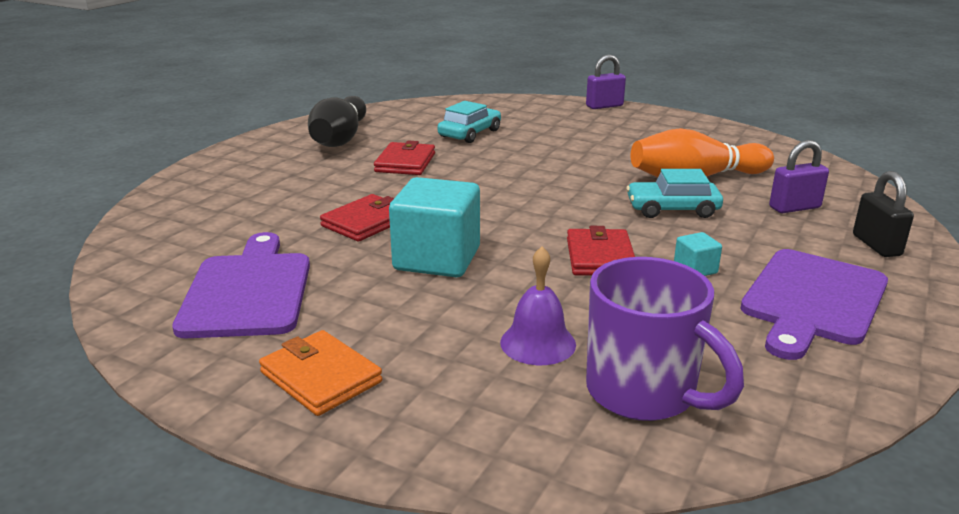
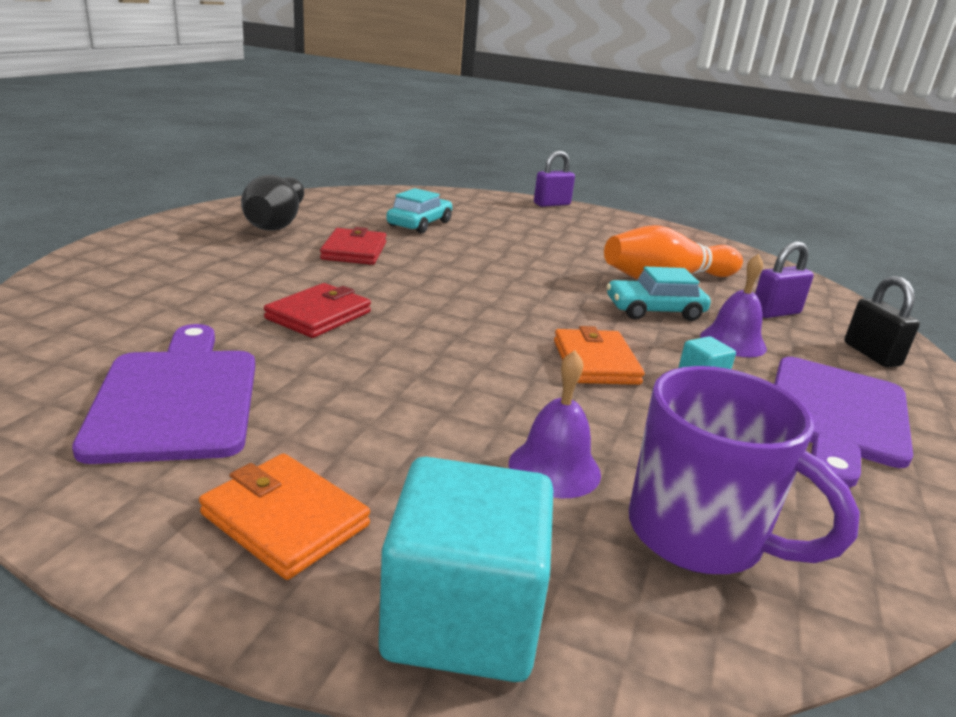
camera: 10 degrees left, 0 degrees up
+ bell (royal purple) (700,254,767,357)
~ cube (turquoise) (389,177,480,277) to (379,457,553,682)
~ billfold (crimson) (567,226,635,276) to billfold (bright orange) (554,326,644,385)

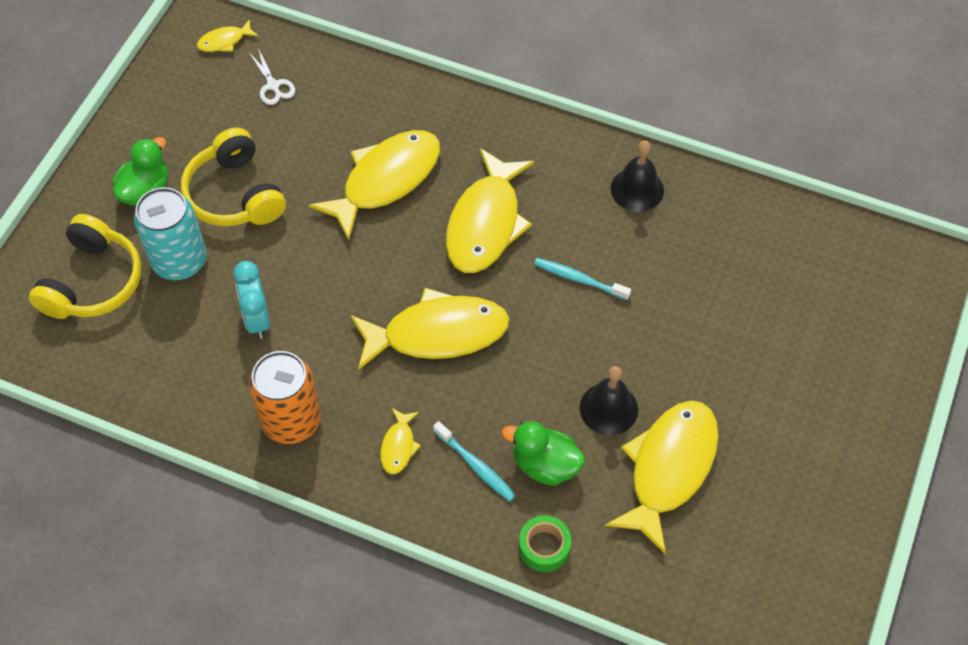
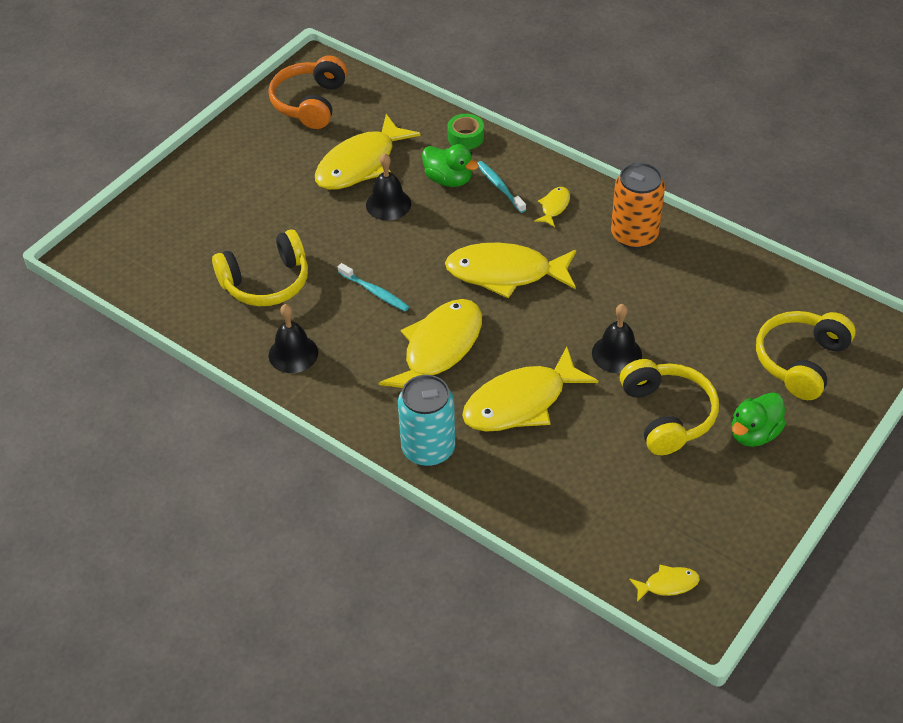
camera: 165 degrees left, 10 degrees down
- clock (turquoise) (233,261,270,339)
- pair of scissors (pure white) (249,48,295,105)
+ headphones (yellow) (212,229,308,306)
+ headphones (bright orange) (269,56,347,129)
+ bell (ebony) (592,304,642,373)
~ soda can (turquoise) (134,187,207,280) to (398,375,455,466)

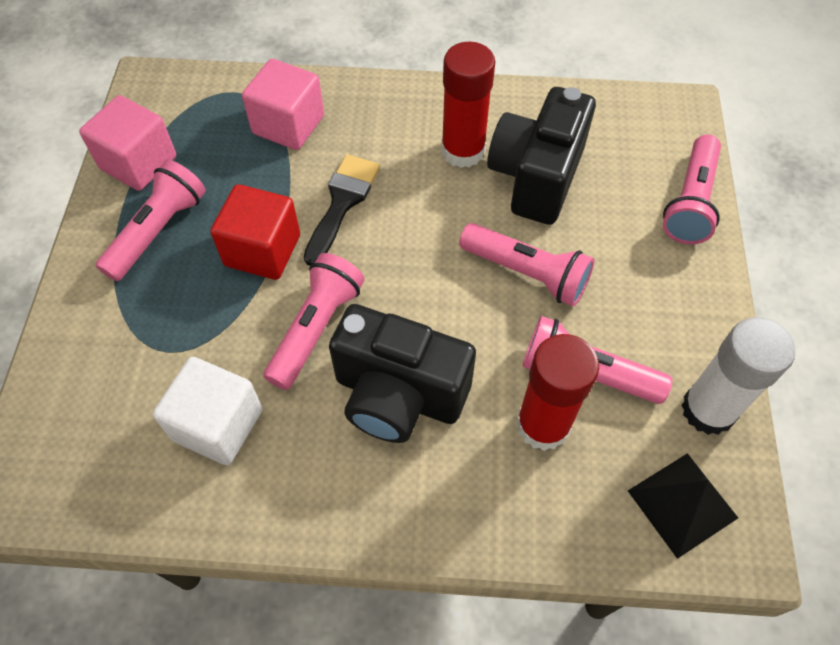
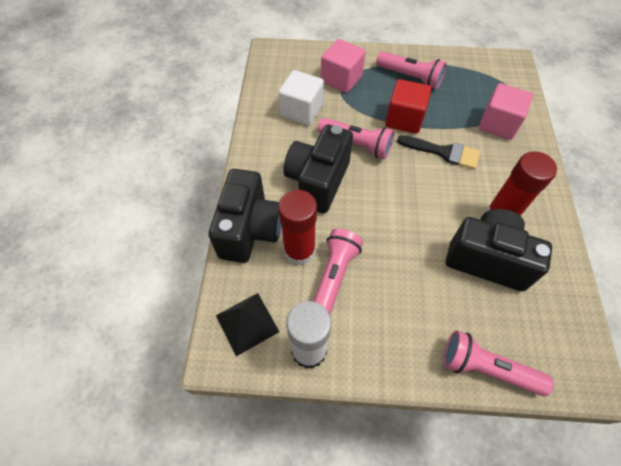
camera: 90 degrees right, 0 degrees up
- torch (pink) (459,223,595,307)
+ photo camera (ebony) (208,169,282,263)
~ cube (pink) (79,95,176,191) to (321,39,365,93)

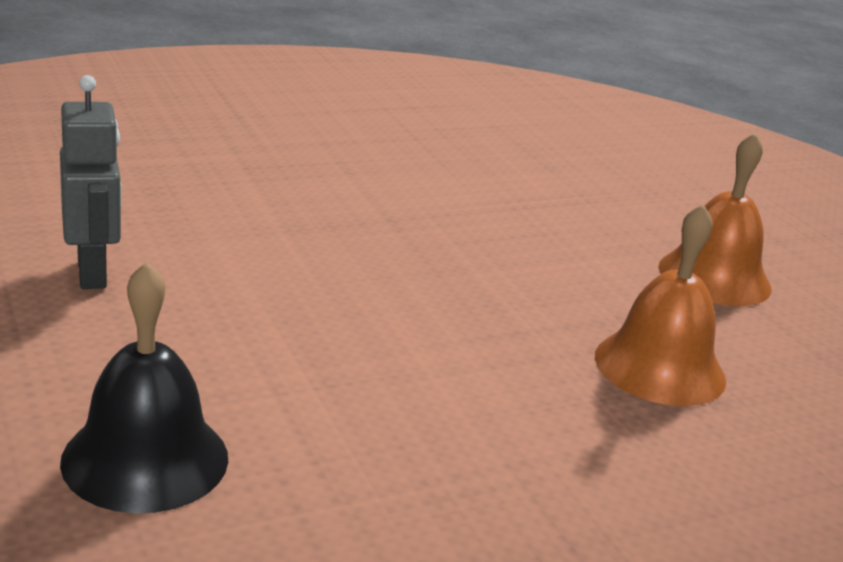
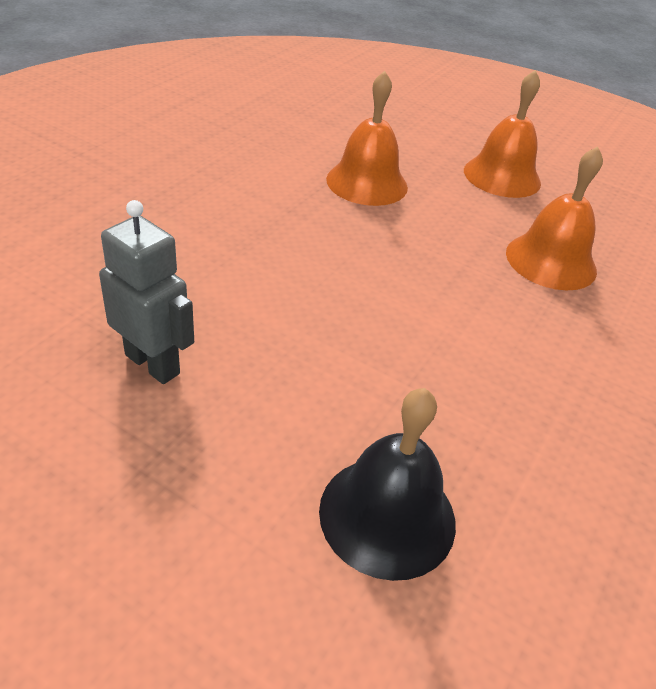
camera: 35 degrees left, 15 degrees up
+ bell (bright orange) (326,71,408,206)

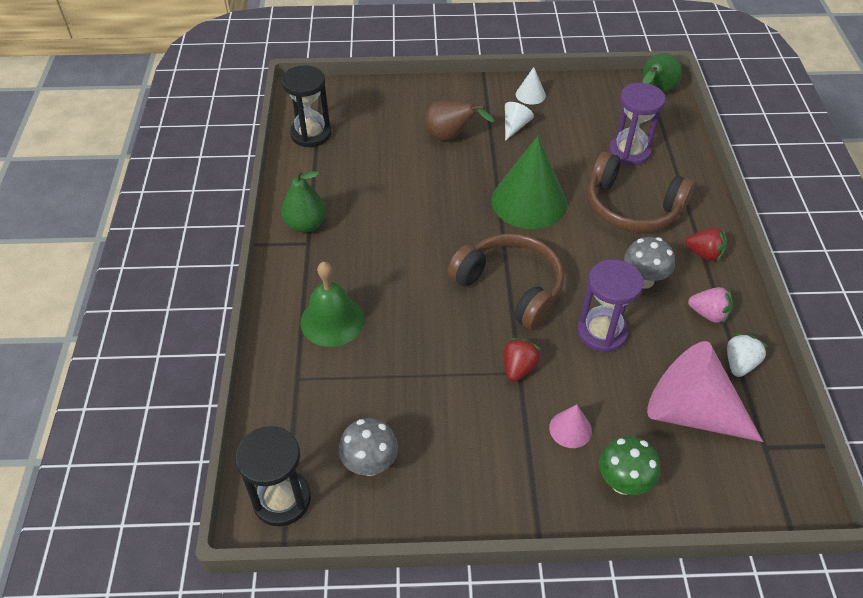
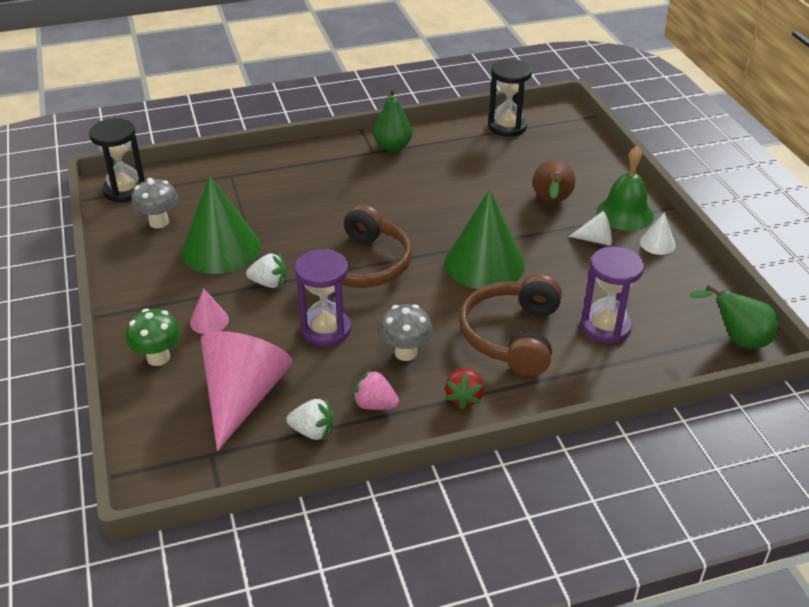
camera: 75 degrees right, 10 degrees down
+ cone (leaf-green) (181,175,261,274)
~ bell (leaf-green) (300,261,365,347) to (596,146,654,231)
~ strawberry (crimson) (503,338,541,382) to strawberry (pure white) (246,253,286,288)
~ strawberry (pink) (688,287,733,324) = (353,368,399,410) 105 degrees clockwise

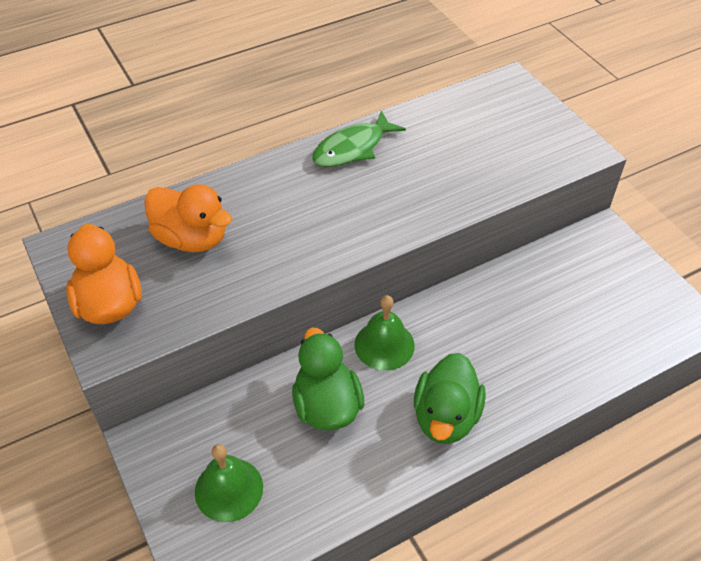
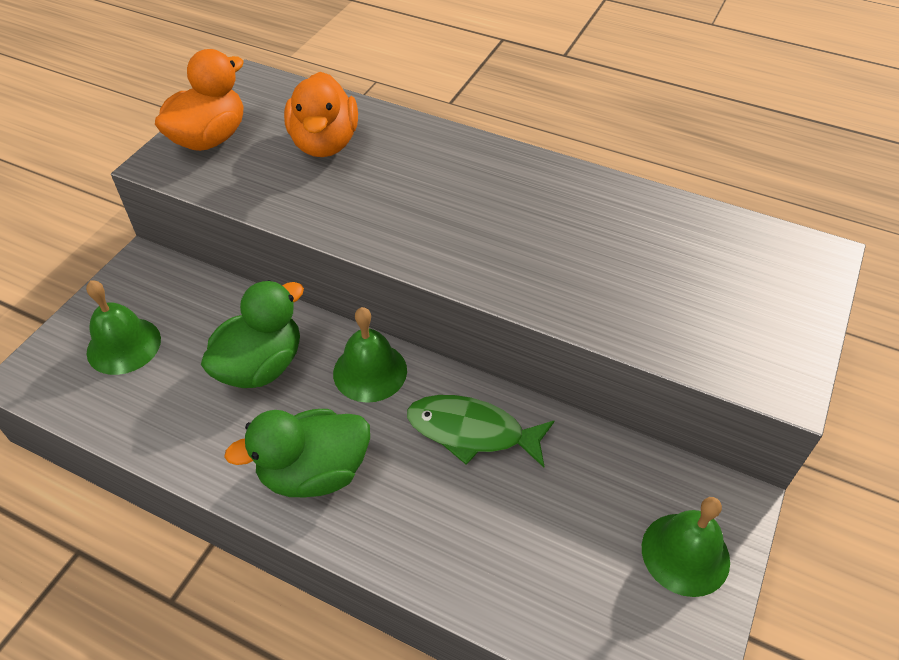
camera: 55 degrees right, 0 degrees up
+ bell (leaf-green) (642,497,730,597)
~ toy fish (leaf-green) (312,111,406,167) to (407,395,554,467)

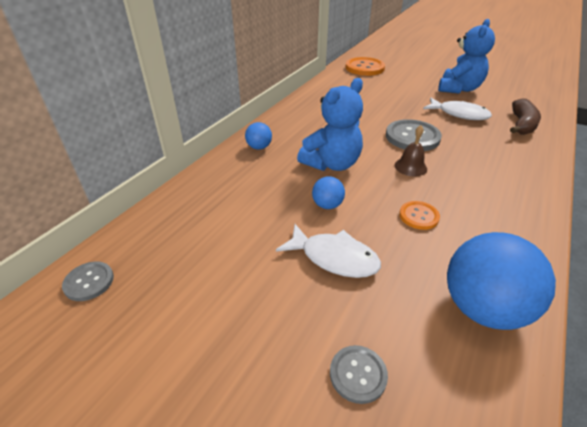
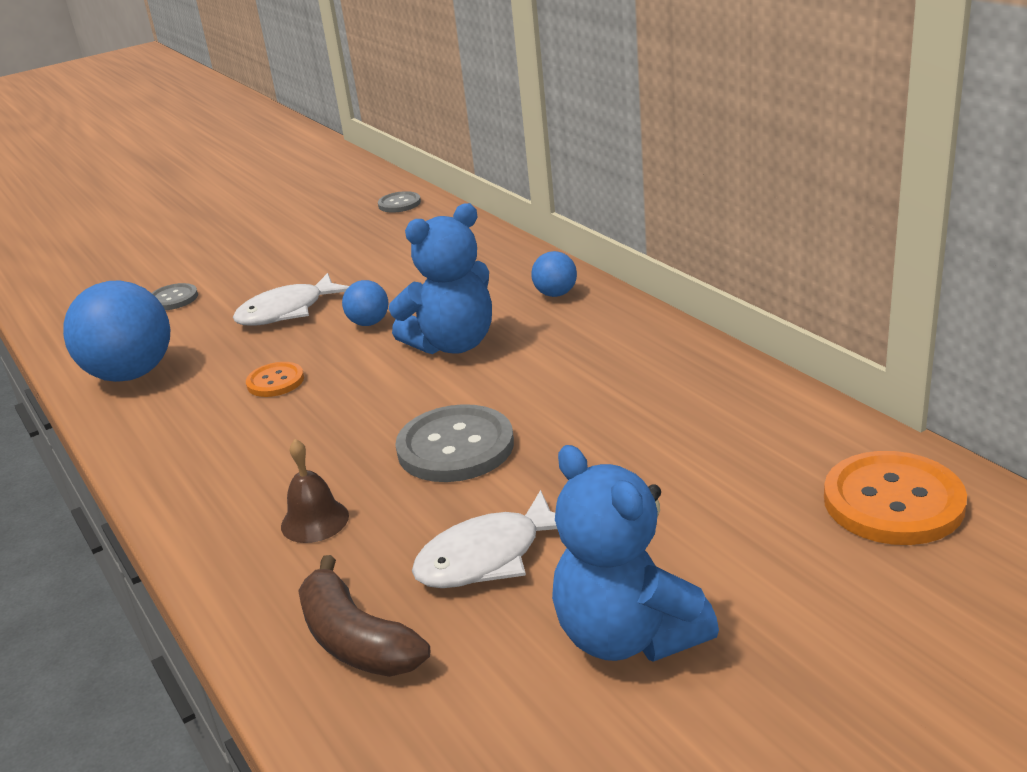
camera: 120 degrees right, 10 degrees down
~ bell (dark brown) (395,125,427,176) to (281,439,349,543)
~ teddy (cobalt) (297,78,363,171) = (389,203,492,354) 105 degrees counterclockwise

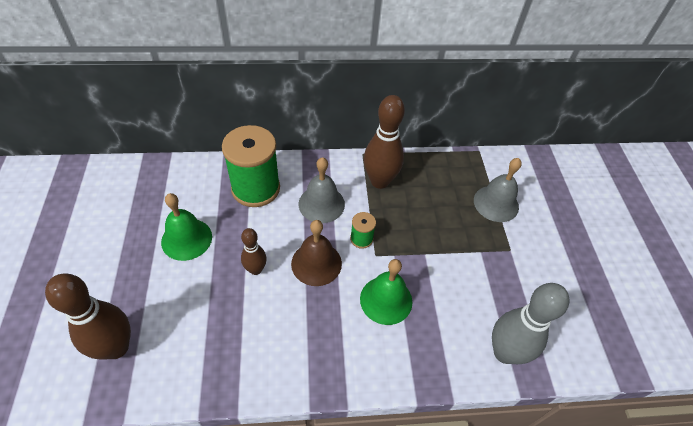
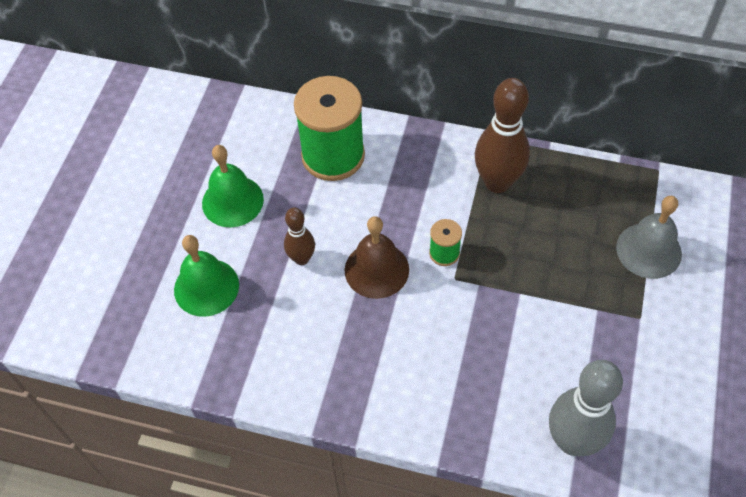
camera: 25 degrees right, 5 degrees up
- skittle (dark brown) (45,273,131,360)
- bell (ash-grey) (299,157,345,223)
~ bell (leaf-green) (360,259,412,325) to (174,235,239,317)

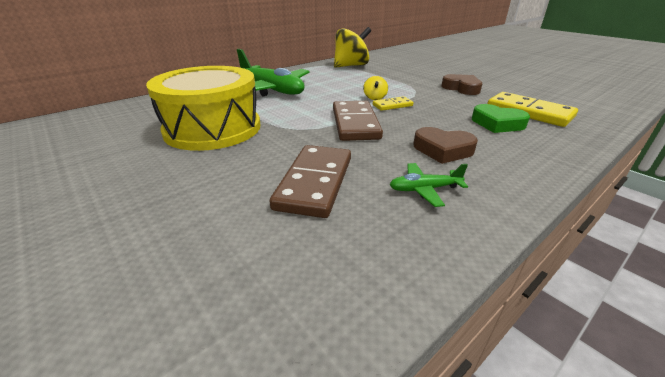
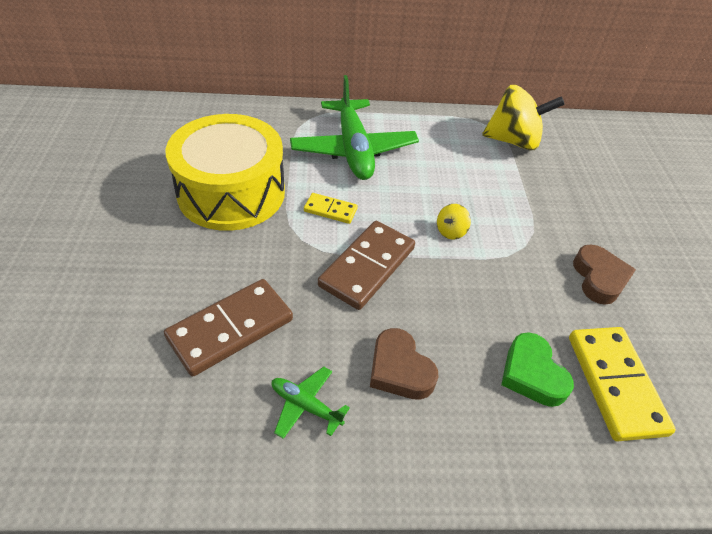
camera: 35 degrees right, 15 degrees up
~ domino tile (yellow) (373,96,413,111) to (304,193,358,224)

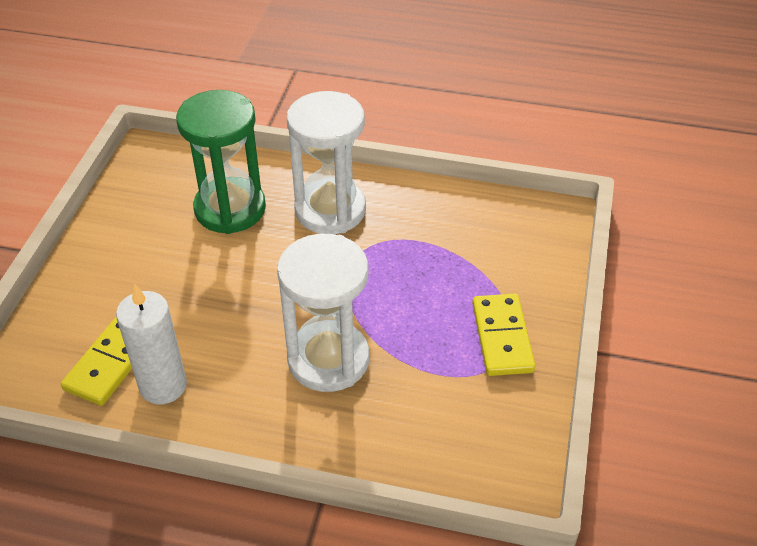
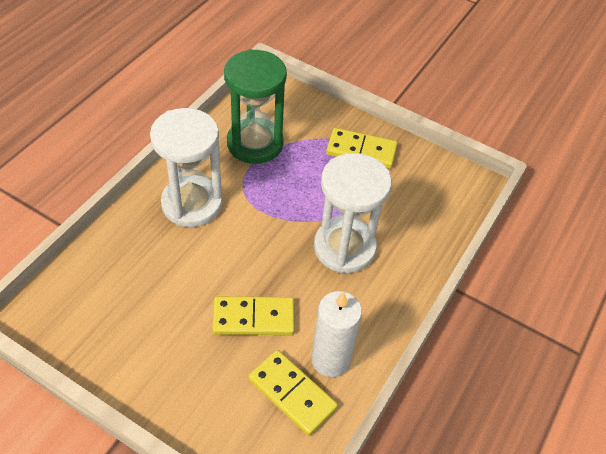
camera: 75 degrees left, 5 degrees up
+ domino tile (yellow) (212,296,295,335)
~ sandglass (leaf-green) (176,90,266,234) to (224,49,287,164)

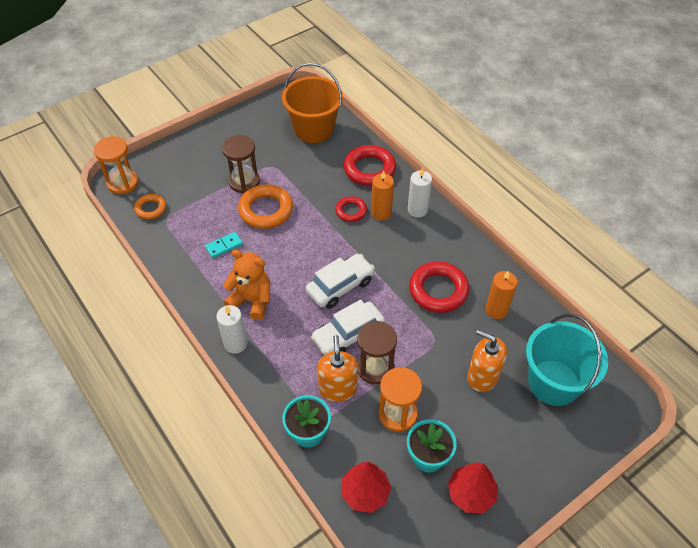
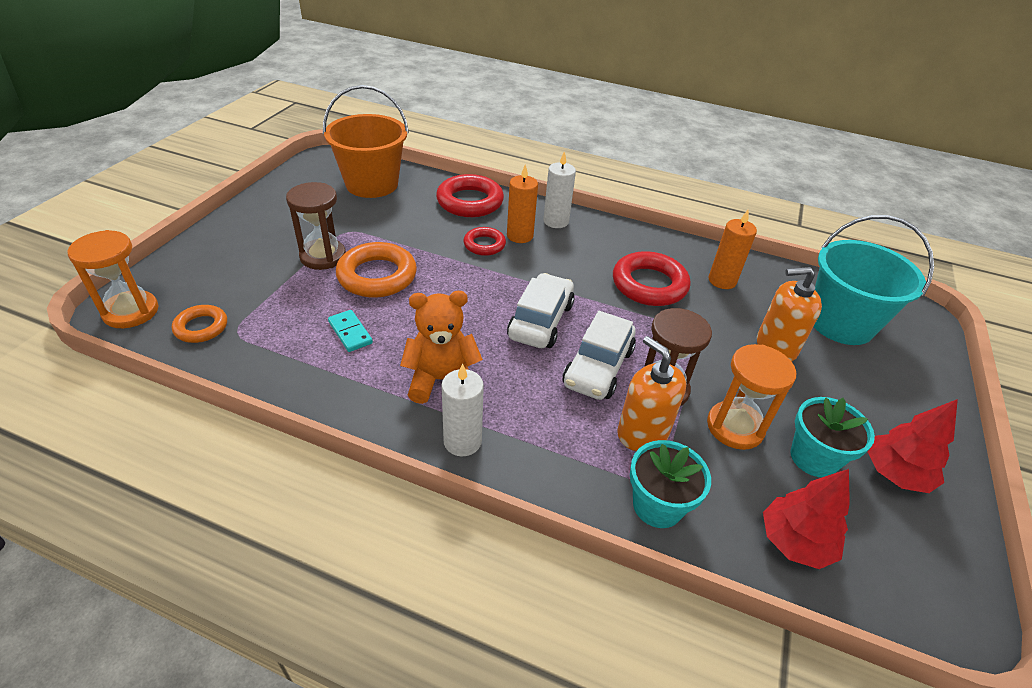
camera: 35 degrees left, 10 degrees down
~ domino tile (turquoise) (205,232,243,258) = (328,310,373,352) 60 degrees counterclockwise

